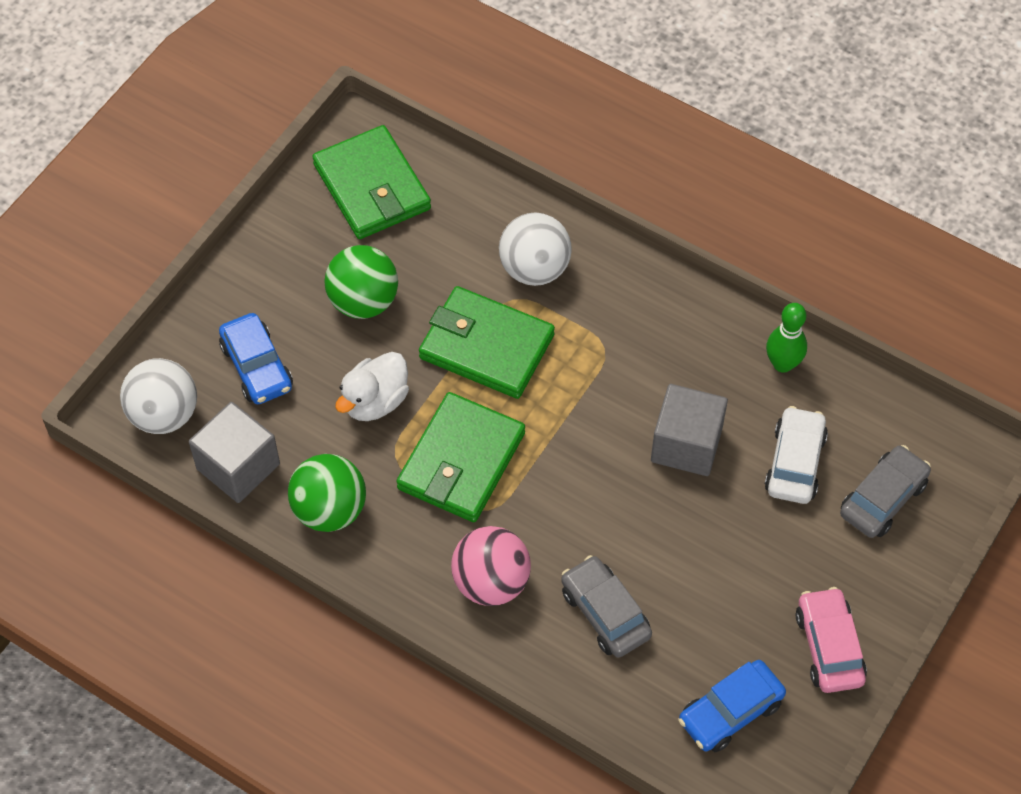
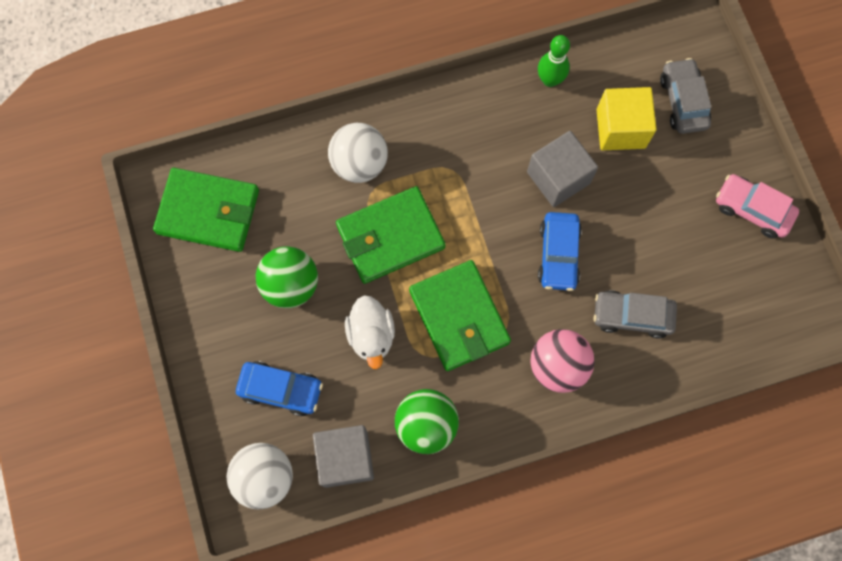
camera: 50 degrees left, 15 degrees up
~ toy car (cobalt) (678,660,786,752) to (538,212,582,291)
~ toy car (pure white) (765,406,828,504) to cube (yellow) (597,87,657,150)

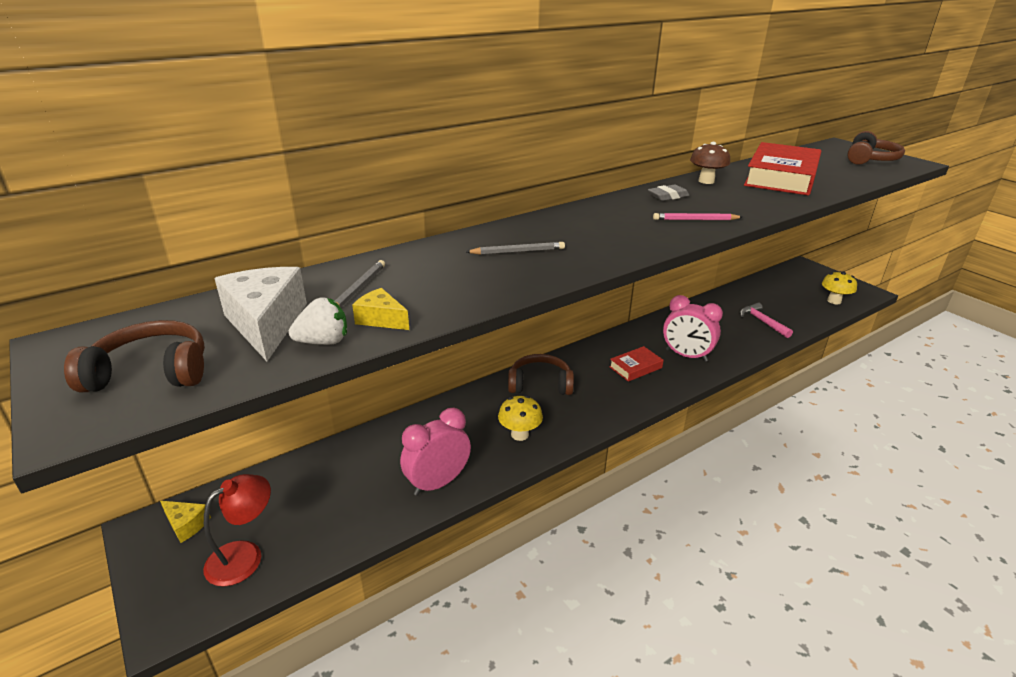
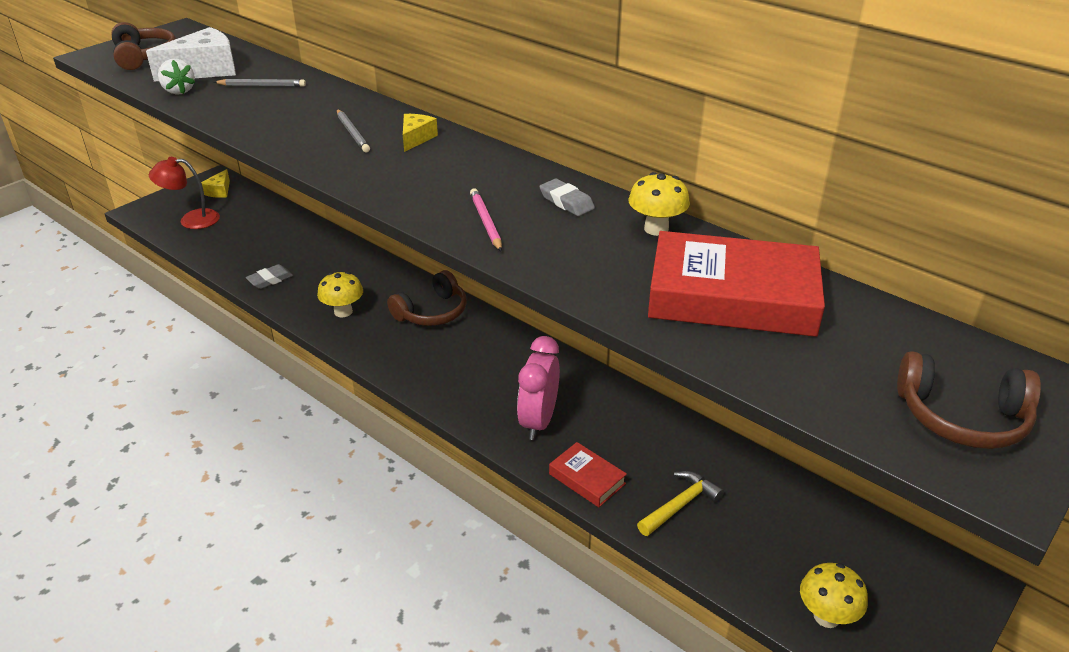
camera: 75 degrees right, 5 degrees up
~ cheese wedge (yellow) (352,288,409,330) to (403,114,438,152)
~ hardcover (crimson) (609,346,664,382) to (549,442,627,507)
~ clock (pink) (400,408,471,496) to eraser (ash-grey) (246,264,293,289)
~ toadstool (dark brown) (690,142,730,184) to toadstool (yellow) (629,172,690,236)
~ hammer (pink) (740,303,793,338) to hammer (yellow) (637,471,724,536)
~ lamp (crimson) (203,474,271,586) = (149,157,220,229) 150 degrees clockwise
~ headphones (dark brown) (508,354,574,395) = (387,270,467,326) 60 degrees clockwise

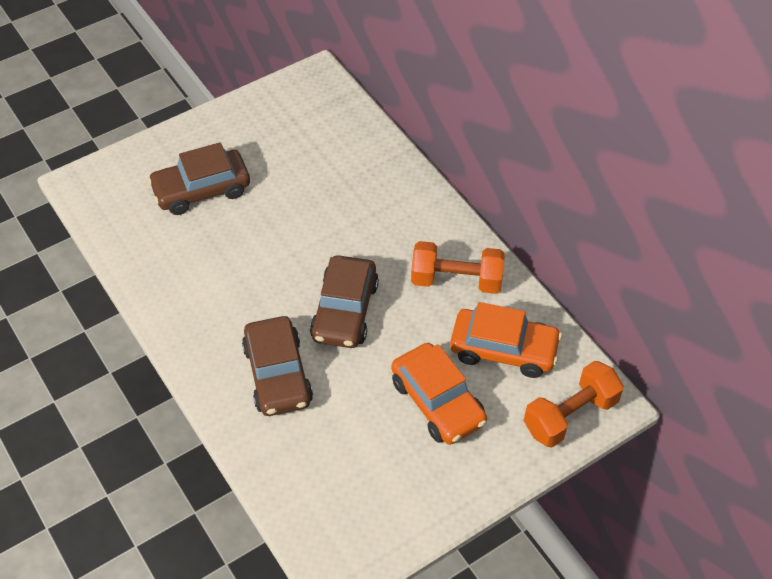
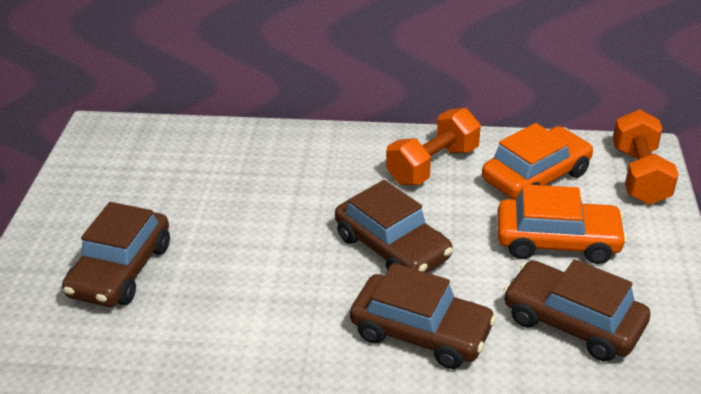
camera: 50 degrees left, 15 degrees down
+ toy car (dark brown) (503,259,650,361)

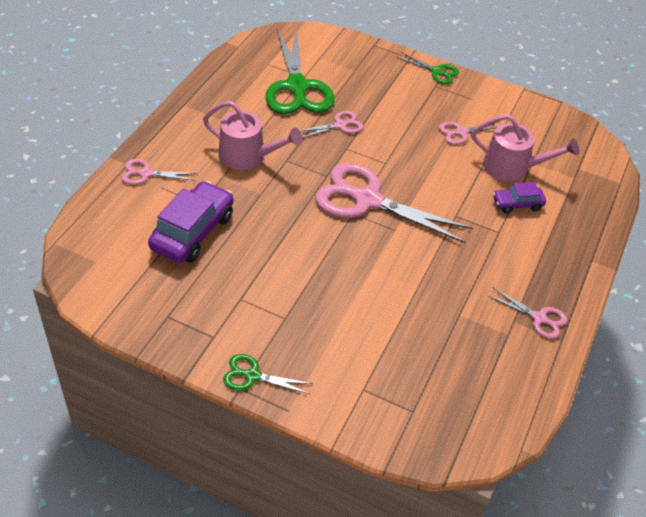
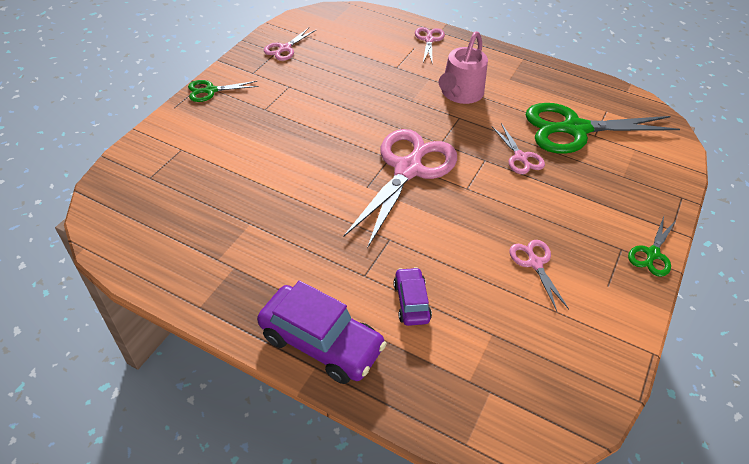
camera: 95 degrees right, 0 degrees up
- watering can (pink) (471,114,579,181)
~ toy car (royal purple) (148,181,233,263) to (257,281,387,384)
~ pair of scissors (pink) (487,287,567,339) to (264,28,316,61)
~ pair of scissors (leaf-green) (223,354,313,394) = (188,80,259,102) 120 degrees counterclockwise

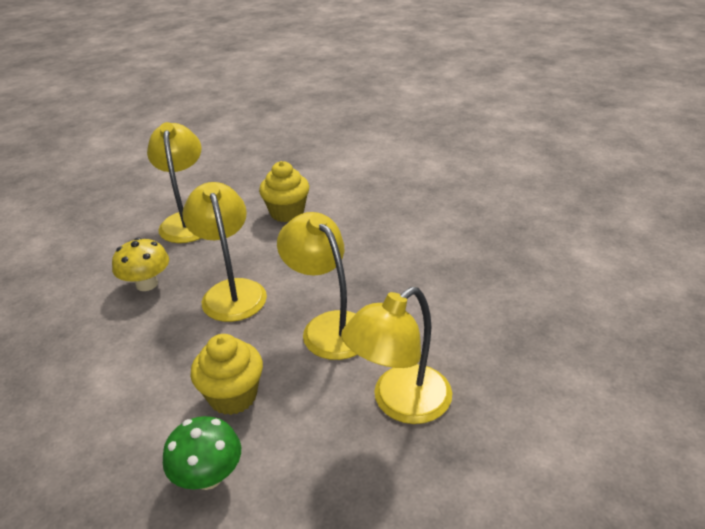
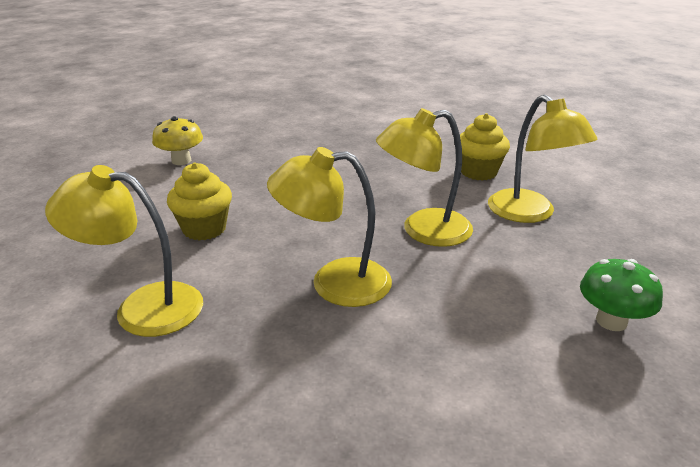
camera: 75 degrees left, 5 degrees down
~ toadstool (yellow) (112,238,169,291) to (152,116,203,165)
~ muffin (yellow) (190,334,263,415) to (460,113,510,181)

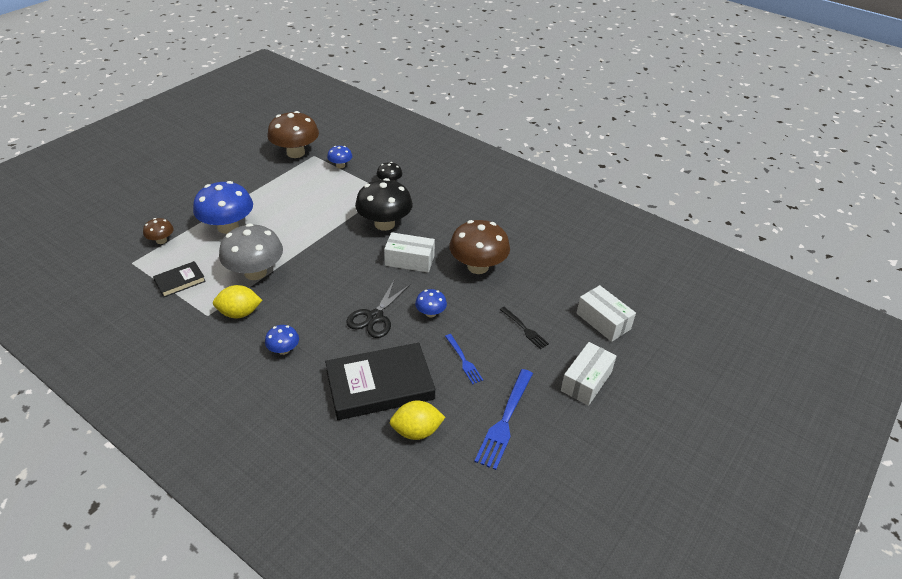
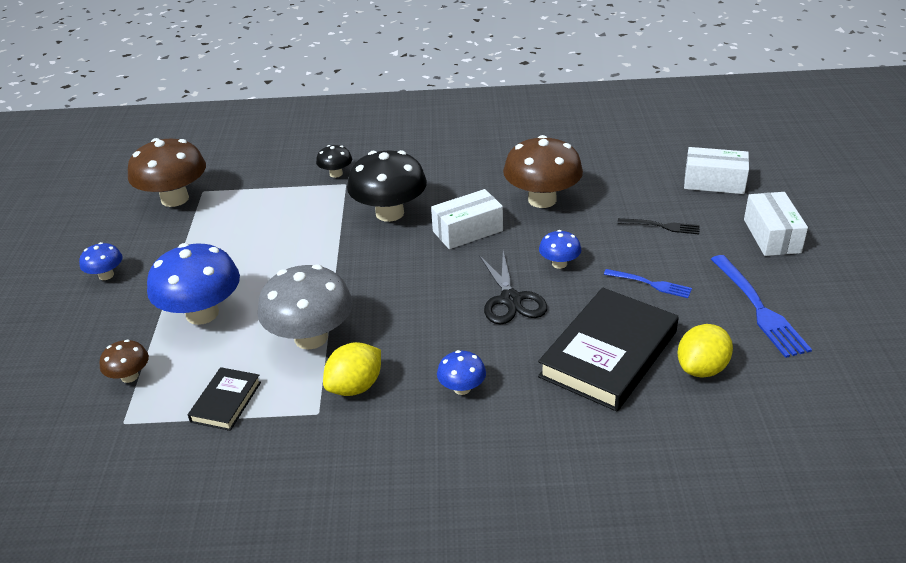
camera: 35 degrees left, 5 degrees down
~ toadstool (cobalt) (327,146,352,168) to (79,242,123,280)

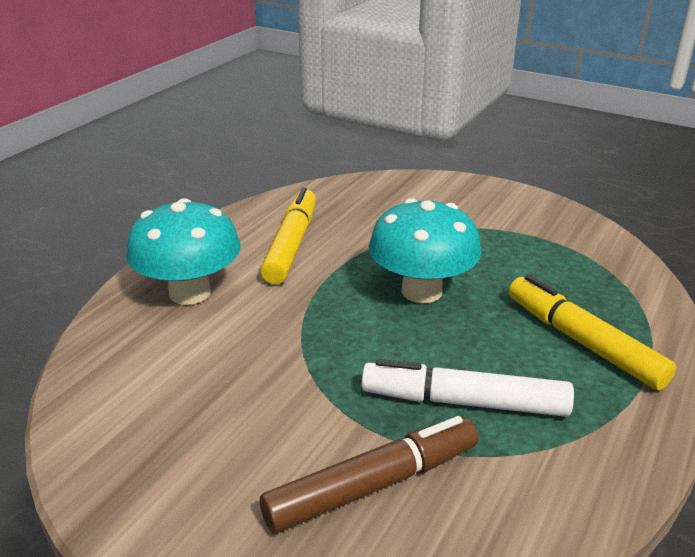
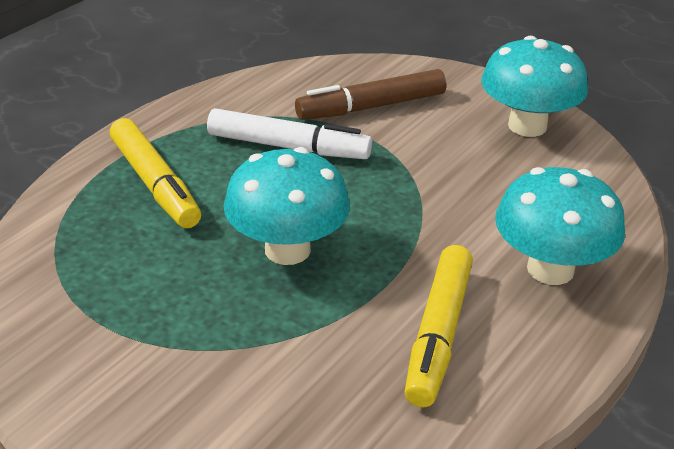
camera: 175 degrees left, 5 degrees up
+ toadstool (turquoise) (481,36,588,137)

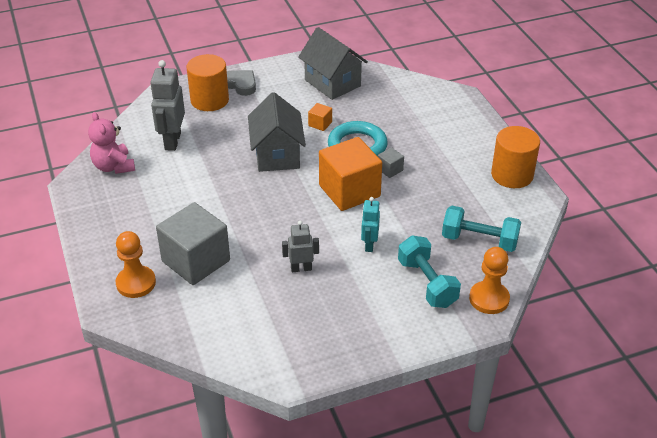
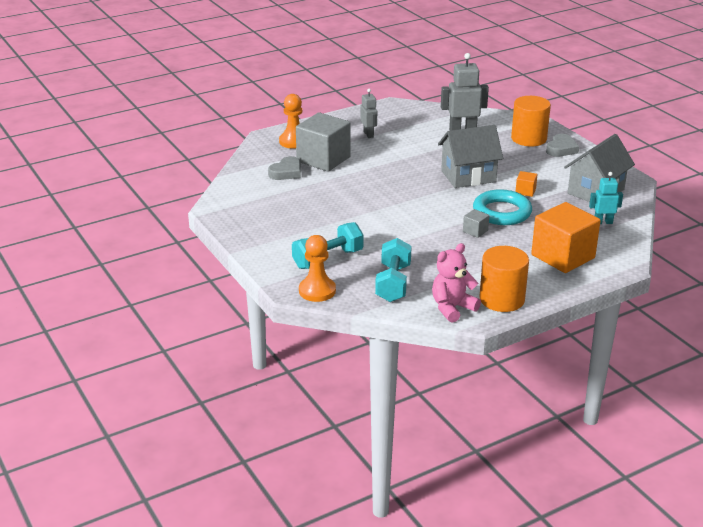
camera: 80 degrees right, 10 degrees down
+ heart (ash-grey) (268,156,301,180)
~ teddy (pink) (88,112,135,174) to (432,243,481,322)
~ robot (ash-grey) (282,220,319,272) to (360,89,377,138)
~ cube (bright orange) (319,137,382,211) to (531,202,601,273)
~ robot (turquoise) (361,197,380,252) to (589,172,623,224)

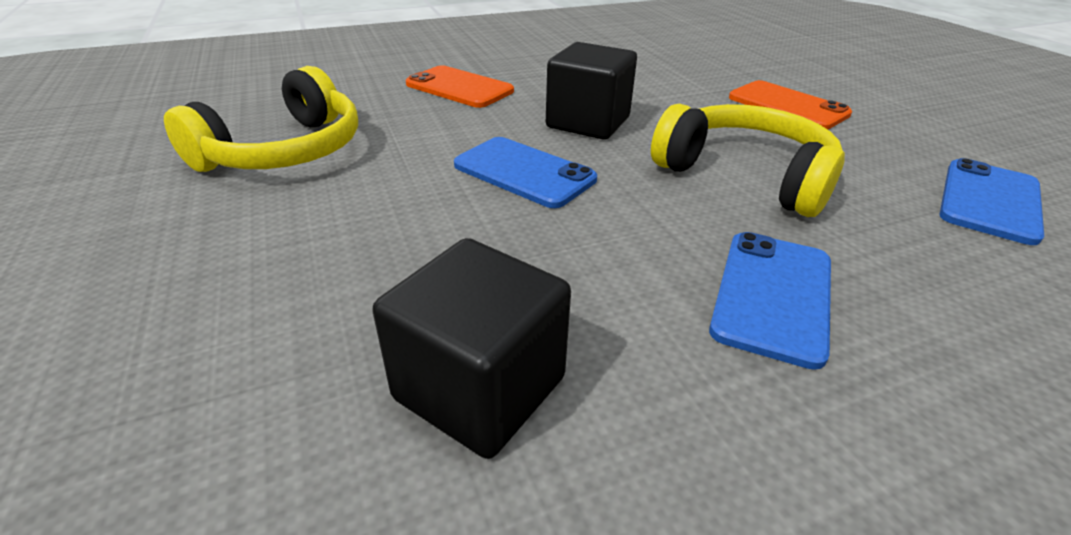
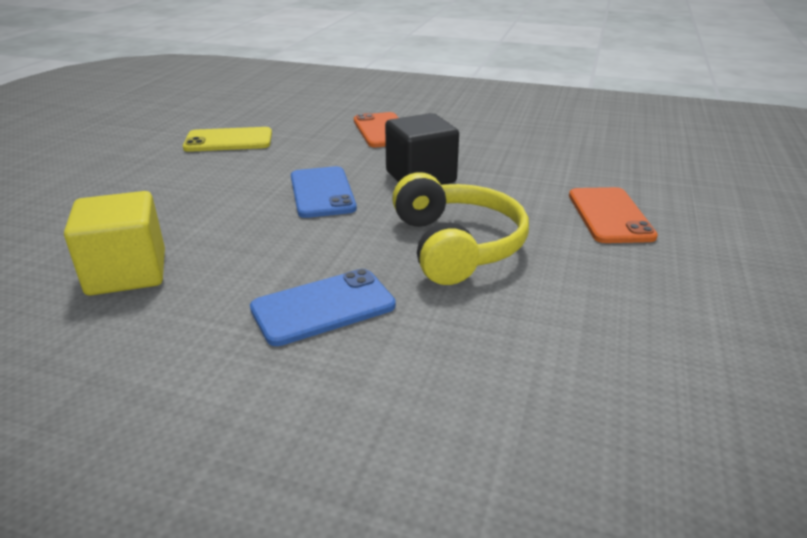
camera: 40 degrees right, 5 degrees down
- phone (cobalt) (939,158,1044,245)
~ headphones (yellow) (164,66,358,172) to phone (yellow) (183,127,272,152)
~ cube (ebony) (372,238,571,459) to cube (yellow) (64,191,165,296)

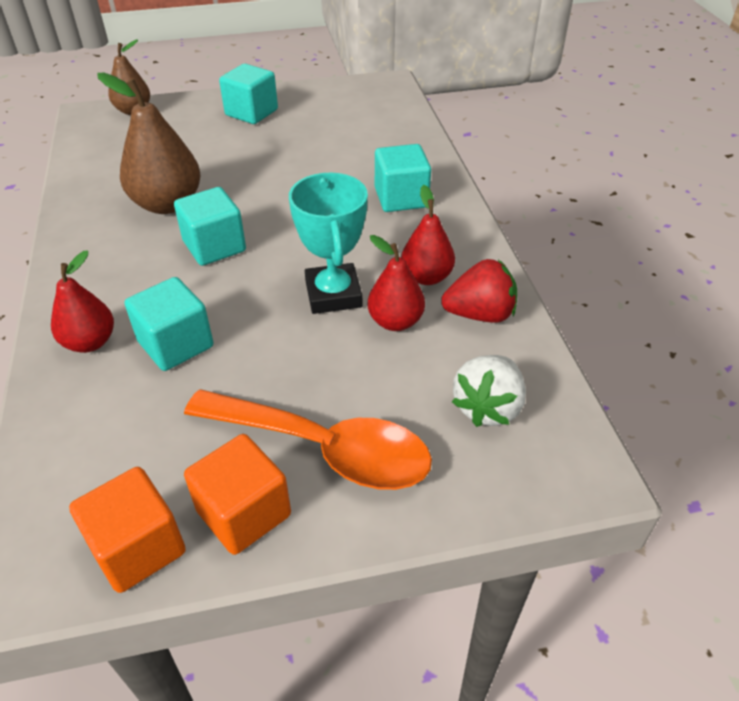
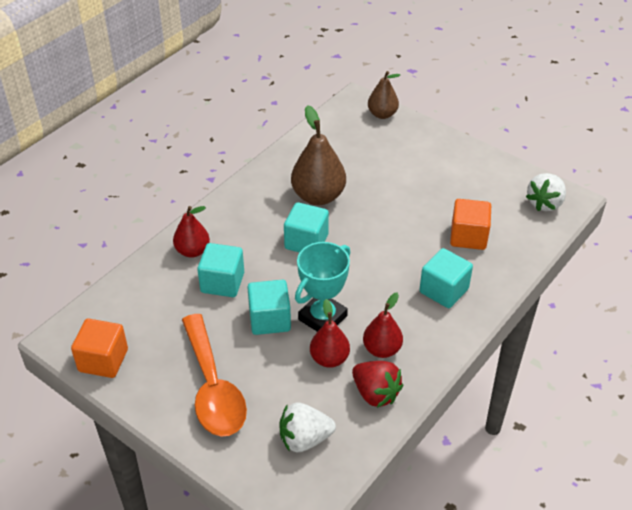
camera: 50 degrees right, 0 degrees up
+ strawberry (pure white) (526,173,566,211)
~ cube (bright orange) (184,434,291,555) to (450,199,491,250)
~ cube (turquoise) (219,64,278,124) to (247,280,291,335)

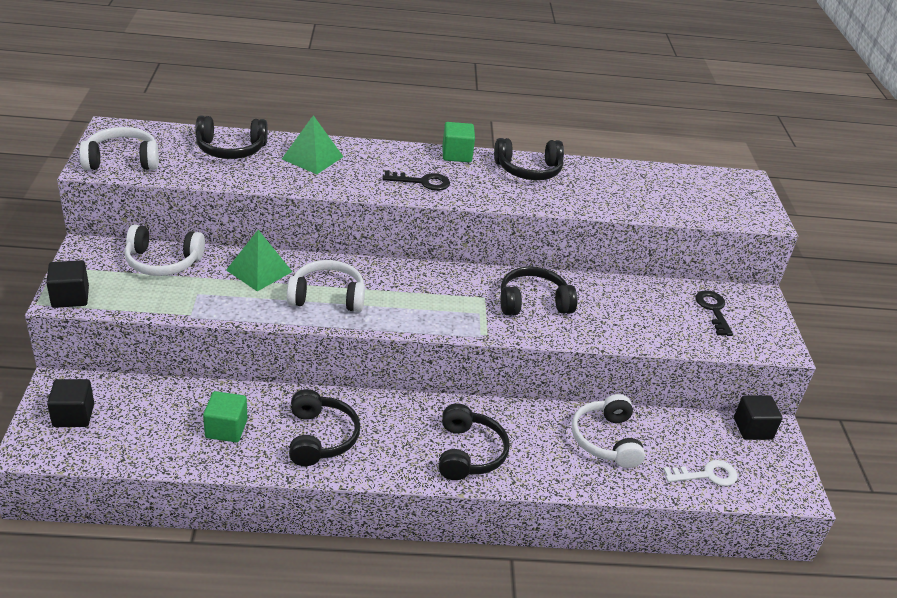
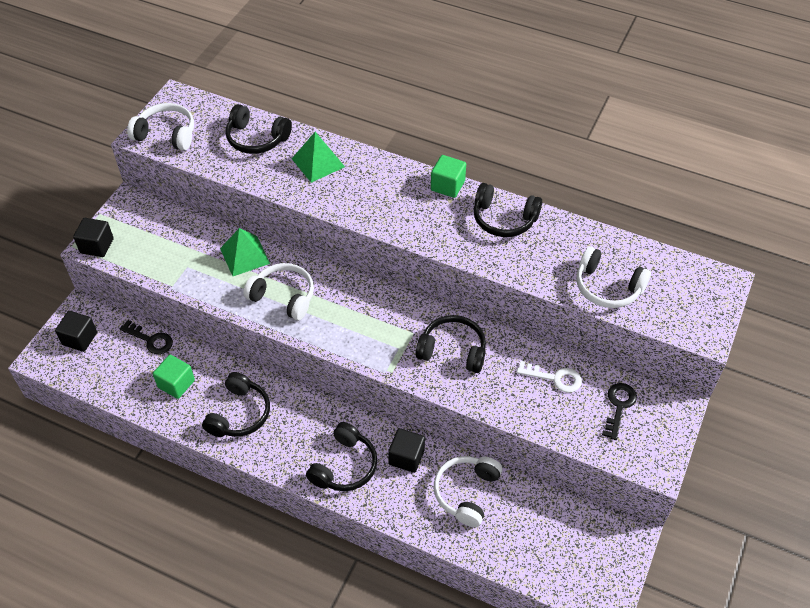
camera: 30 degrees right, 15 degrees up
~ headphones (pure white) (125,225,205,276) to (577,246,651,308)
~ latchkey (ebony) (383,170,450,191) to (120,320,173,355)
~ latchkey (pure white) (663,460,737,486) to (517,361,582,393)
~ cube (ebony) (734,395,782,440) to (388,428,425,473)

